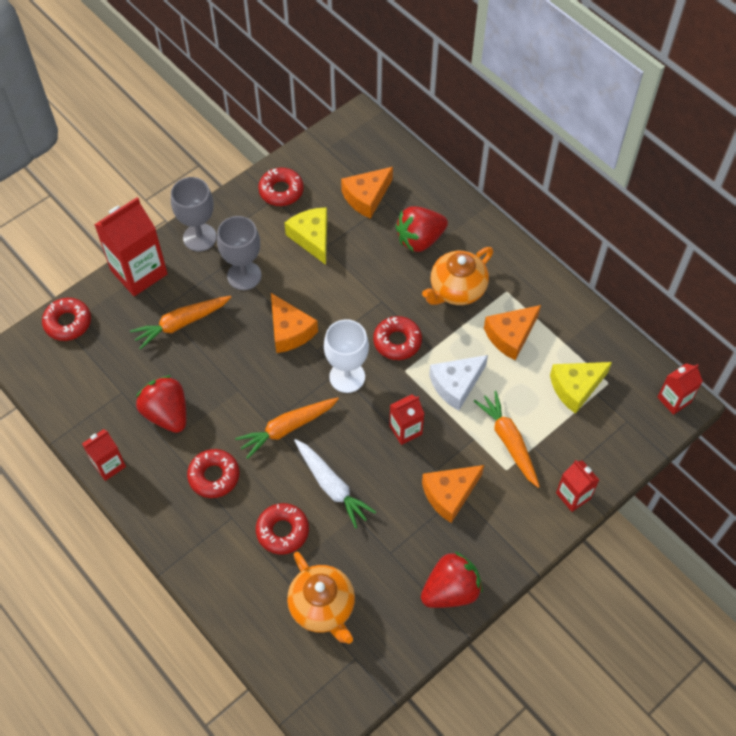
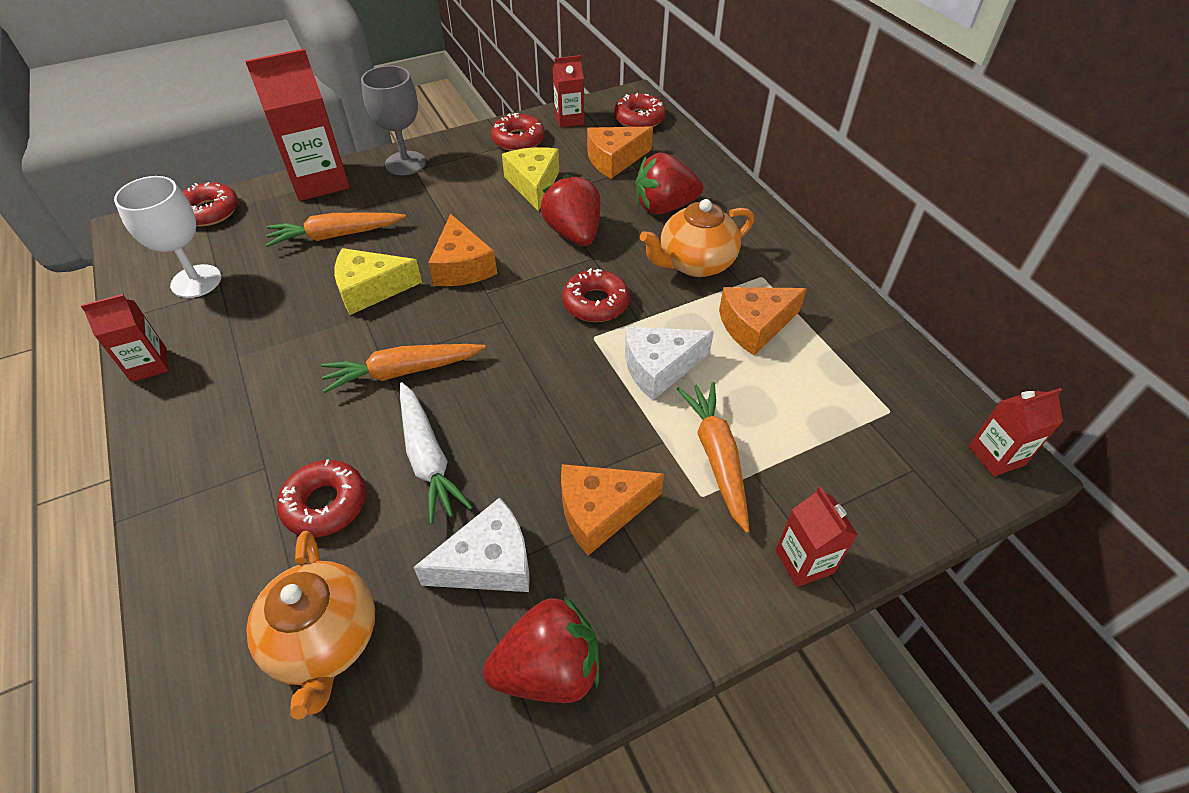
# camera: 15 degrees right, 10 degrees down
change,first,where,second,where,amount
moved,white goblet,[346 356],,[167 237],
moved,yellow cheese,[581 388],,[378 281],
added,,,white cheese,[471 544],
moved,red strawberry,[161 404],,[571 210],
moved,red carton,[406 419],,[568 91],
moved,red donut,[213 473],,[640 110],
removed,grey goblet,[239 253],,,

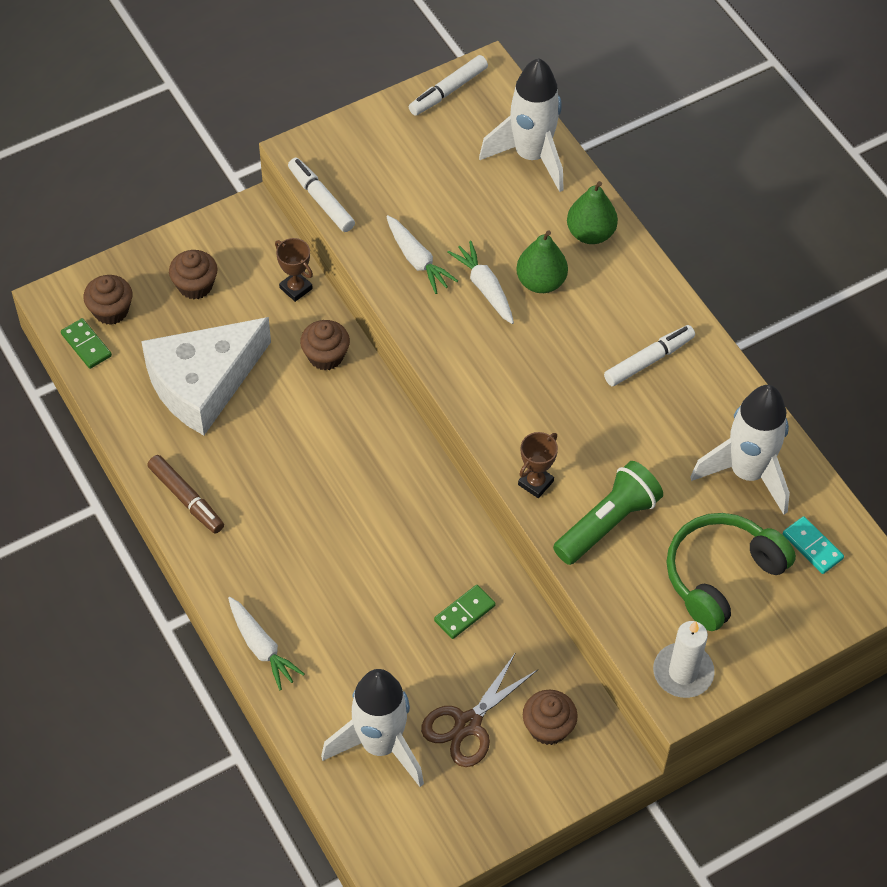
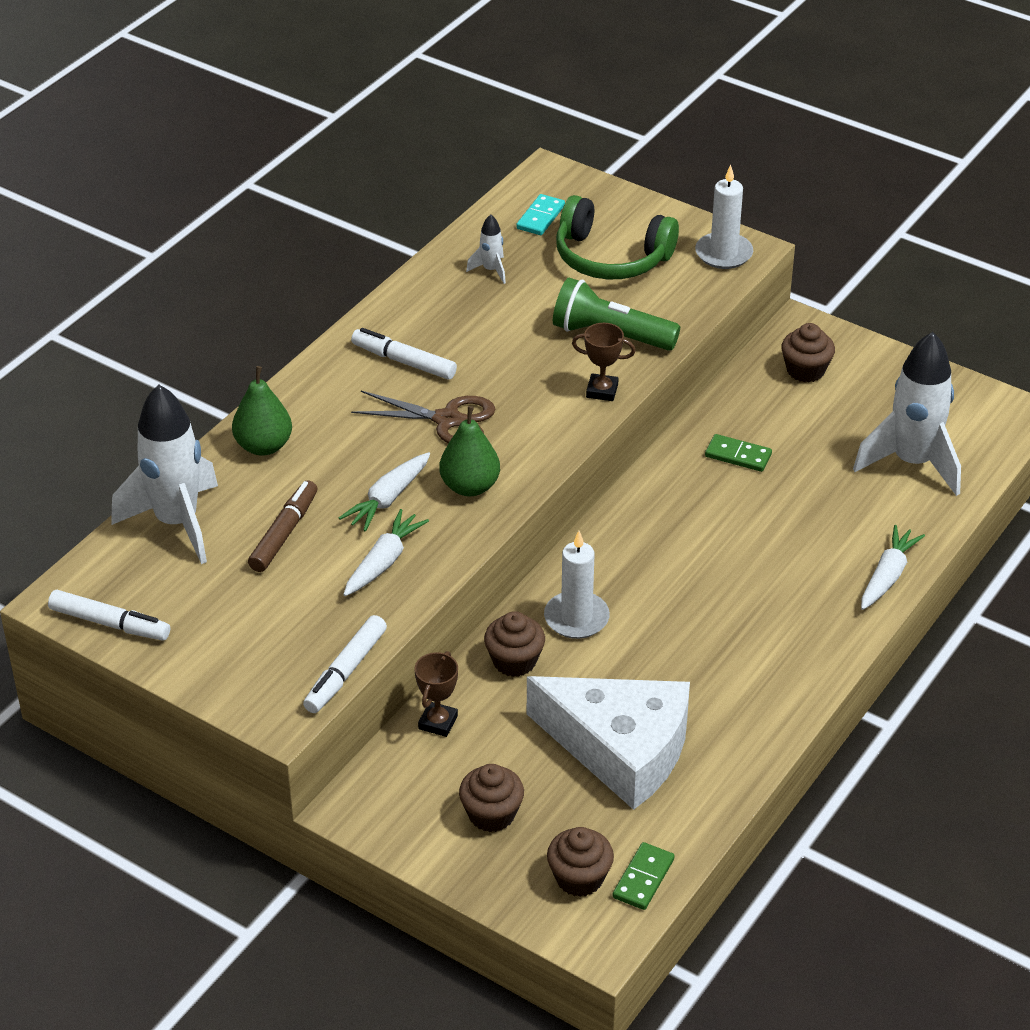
# camera: 115 degrees left, 15 degrees down
change,first,where,second,where,amount
moved,brown marker,[185 494],,[283 526],
moved,brown scissors,[479 709],,[423 417],
moved,green pear,[542 261],,[469 451],
resized,white rocket,[740 450],,[486 249],x0.43
added,,,white candle,[577 585],

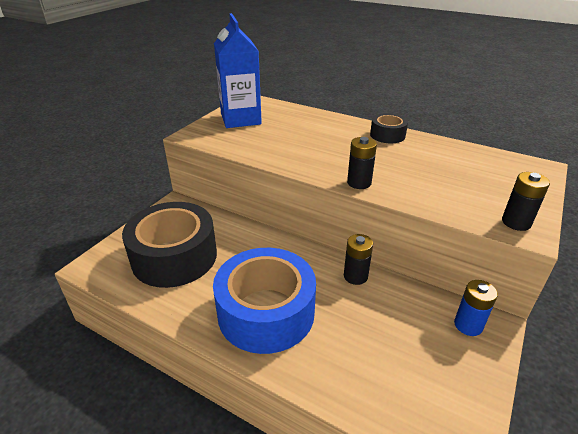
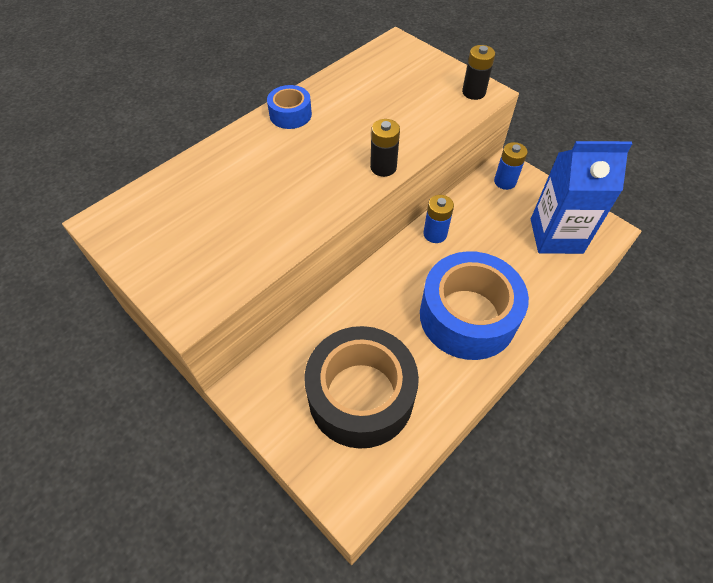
# camera: 75 degrees left, 20 degrees up
change,first,where,second,where,amount
recoloured,black tape,[389 128],blue tape,[289 107],
recoloured,black battery,[358 259],blue battery,[438 219],
moved,blue carton,[238 70],,[581 197],

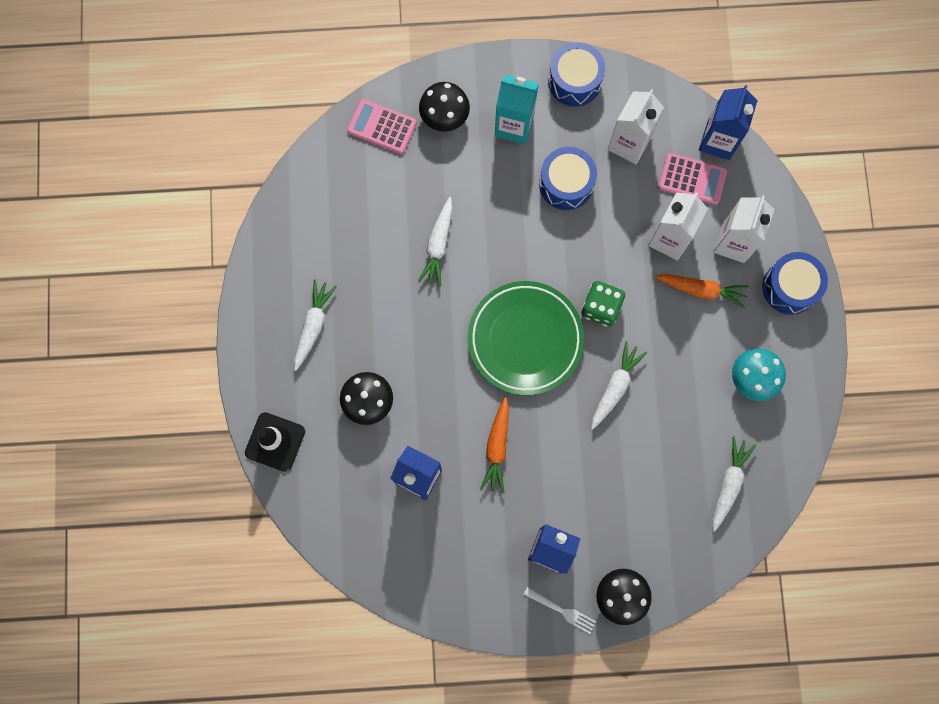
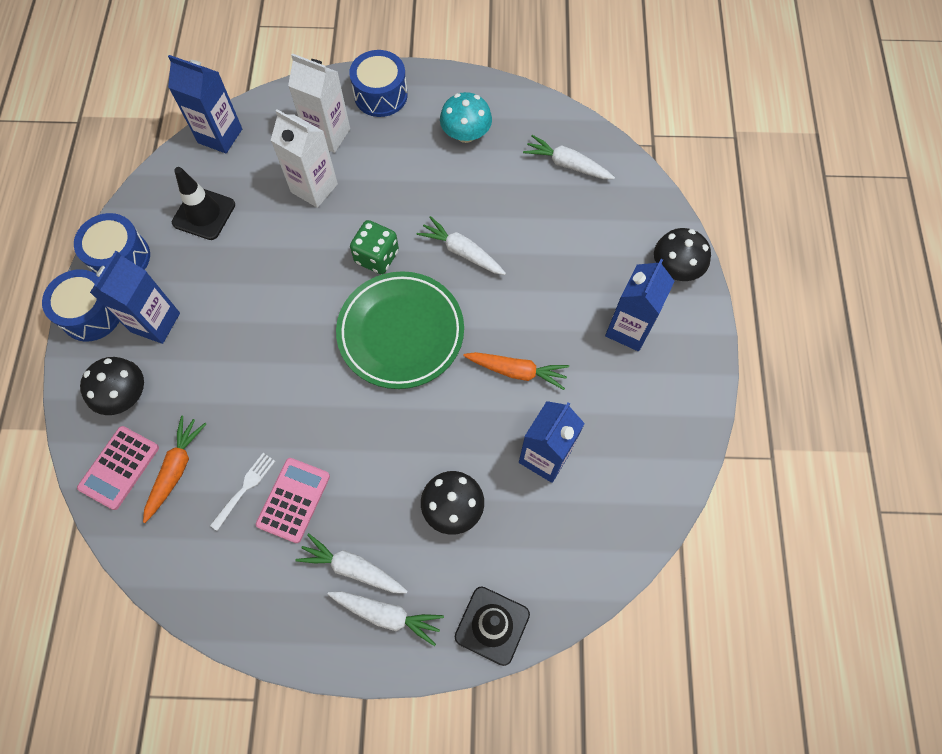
# camera: 85 degrees left, 10 degrees down
change,first,where,second,where,amount
moved,blue drum,[568 178],,[80 305],
recoloured,turquoise carton,[517 109],blue carton,[135 297],
moved,orange carrot,[702 291],,[174 469],
replaced,white carton,[636 126],black traffic cone,[203 203],
moved,white fork,[560 610],,[242 492],
moved,pink calculator,[692 179],,[293 500],
moved,white carrot,[435 242],,[386 618],

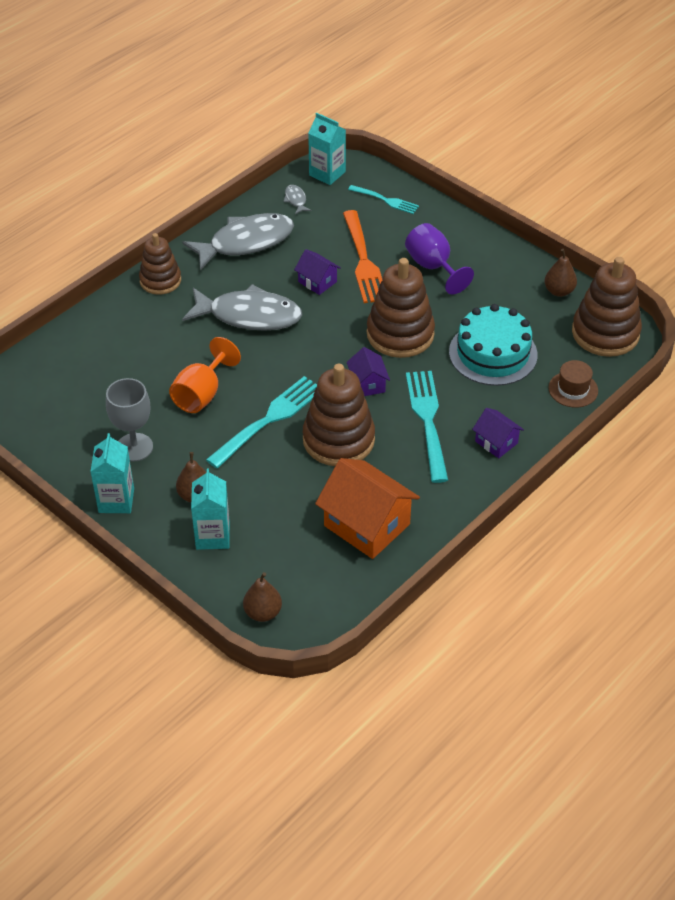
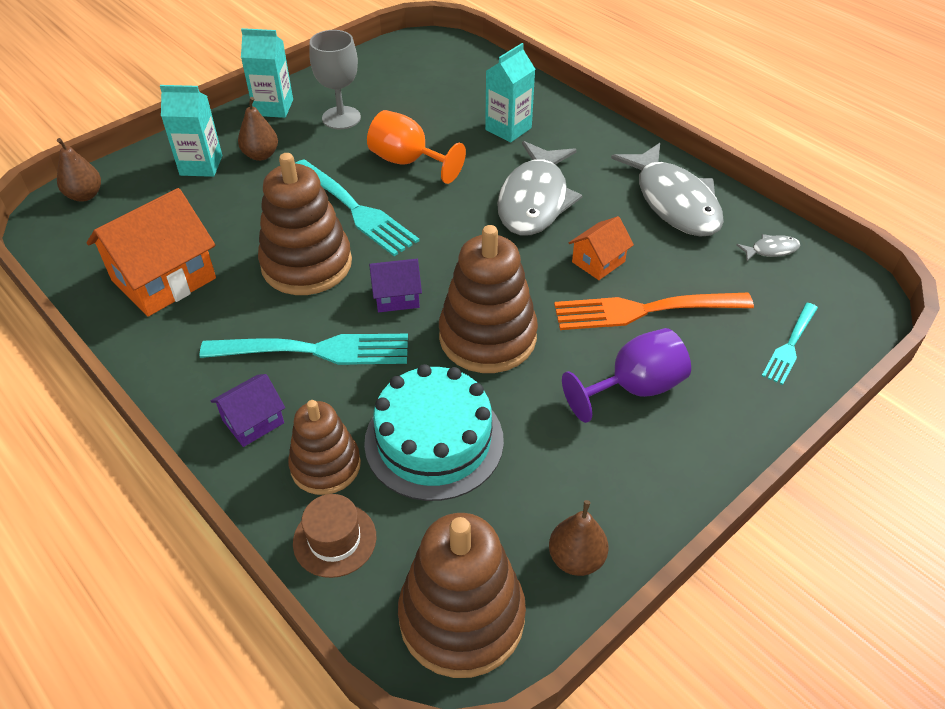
# camera: 95 degrees right, 0 degrees up
change,first,where,second,where,amount
moved,brown stacking toy,[160 264],,[324 447],
moved,turquoise carton,[327 149],,[510 93],
recoloured,purple house,[317 272],orange house,[601 248],

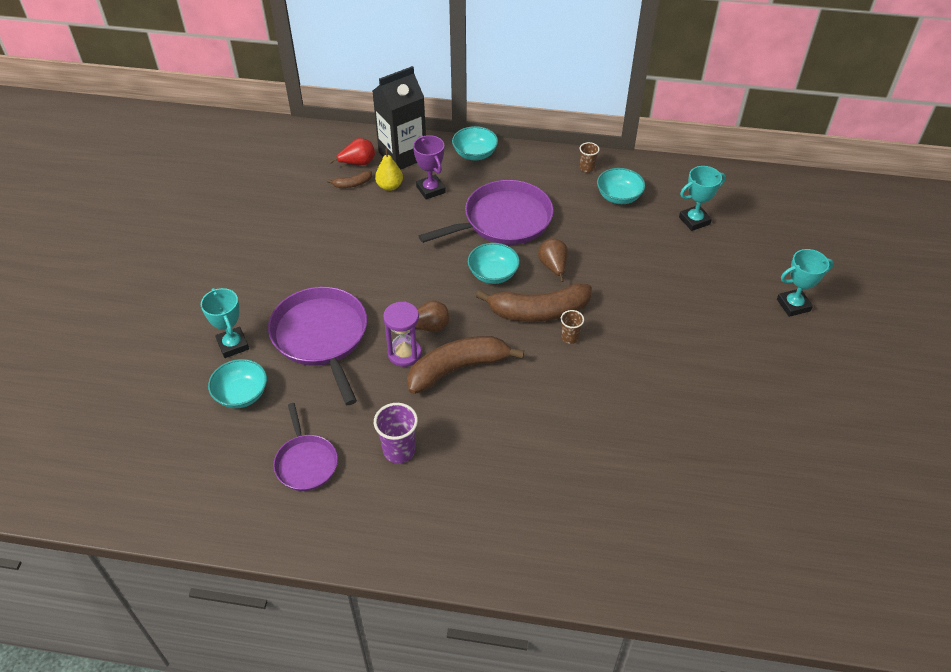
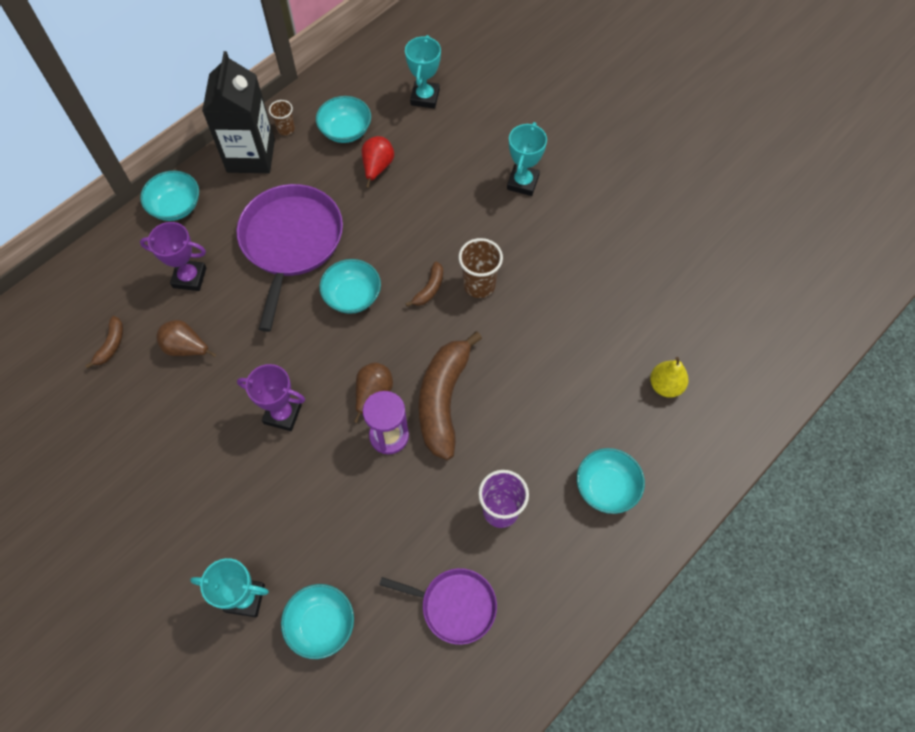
# camera: 55 degrees left, 15 degrees up
change,first,where,second,where,amount
moved,brown pear,[553 260],,[186 338],
moved,black carton,[399 118],,[238 112],
added,,,purple trophy,[271 397],
moved,red pear,[352 151],,[378 162],
resized,brown banana,[534 302],,[424 284],x0.45
resized,brown cup,[572 327],,[481 268],x1.65
moved,turquoise trophy,[805 283],,[527 159],
added,,,turquoise bowl,[611 481],
moved,yellow pear,[389 169],,[669 377],
removed,purple pan,[317 346],,,

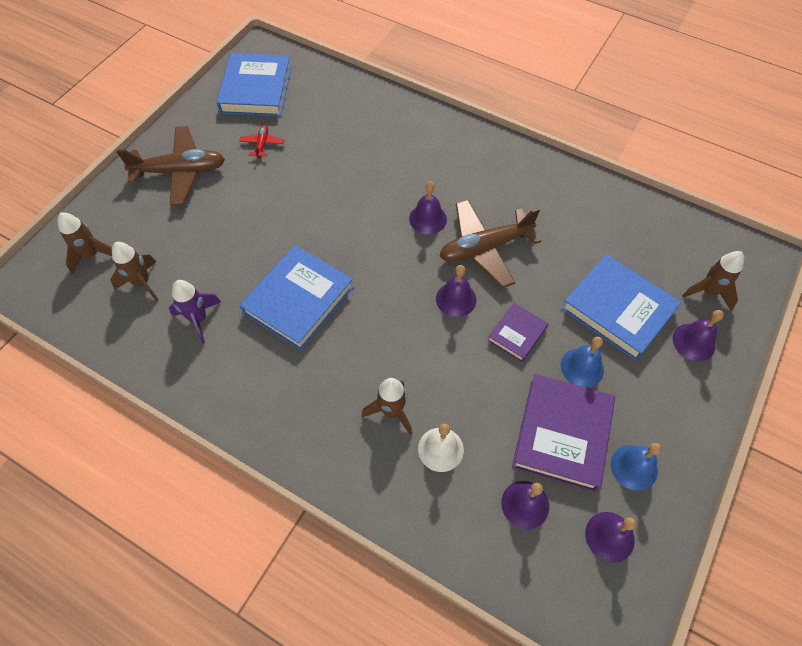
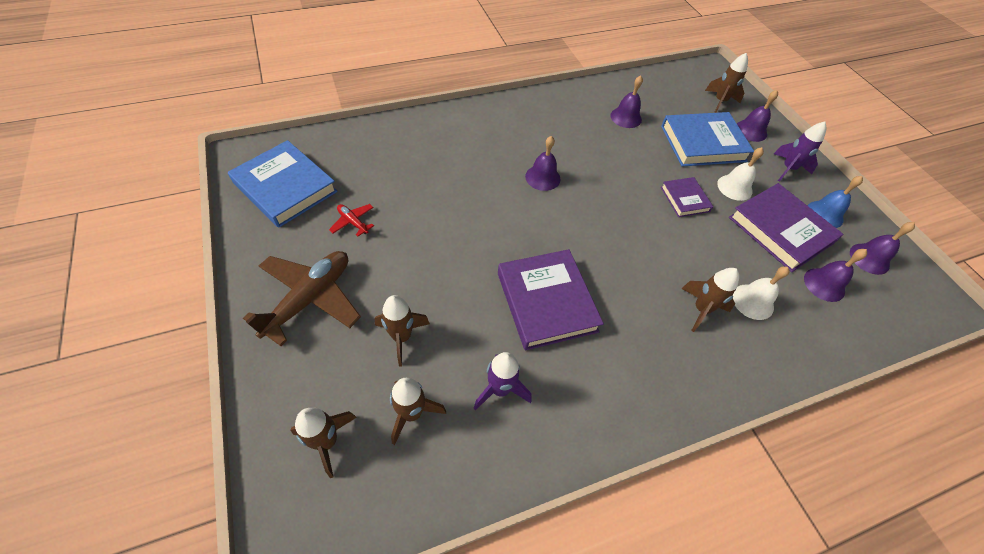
# camera: 55 degrees left, 5 degrees down
change,first,where,second,where,amount
added,,,brown rocket,[402 331],
recoloured,blue book,[296 298],purple book,[551 299],
moved,purple bell,[456 291],,[626 102],
recoloured,blue bell,[582 362],white bell,[740 174],
added,,,purple rocket,[800 152],
removed,brown plane,[490 244],,,

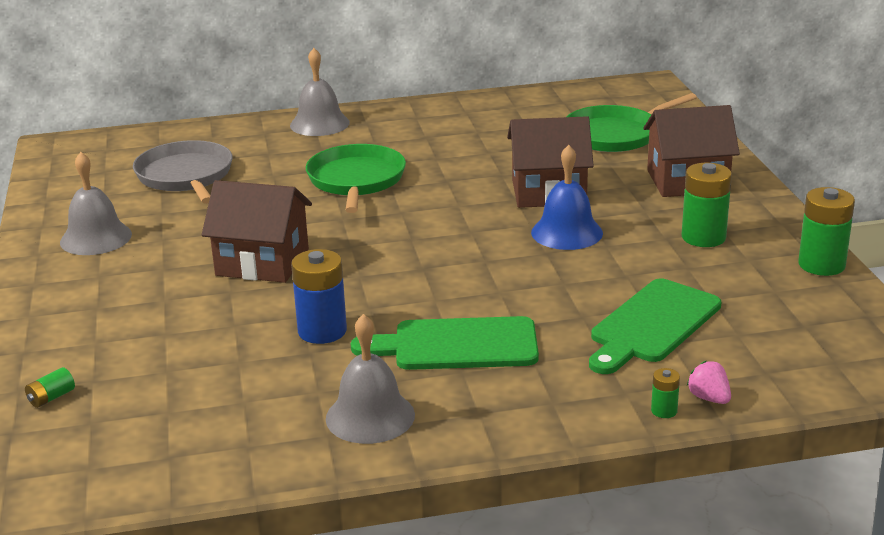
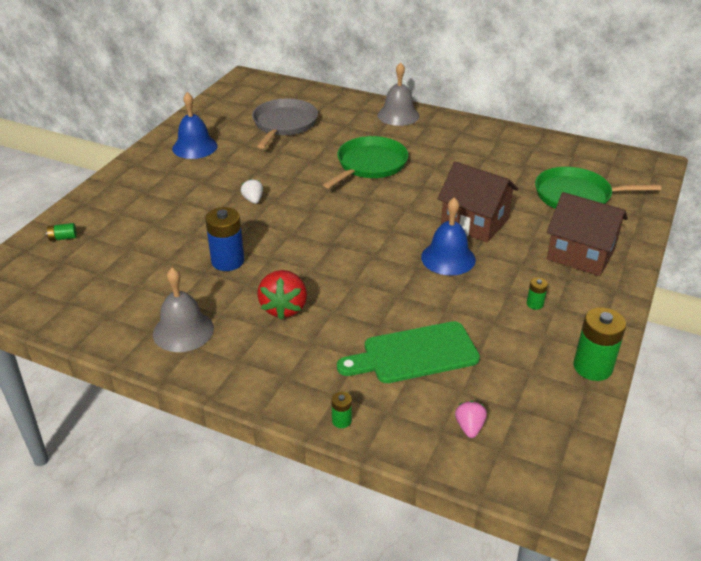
# camera: 35 degrees right, 10 degrees up
change,first,where,second,where,amount
recoloured,grey bell,[96 203],blue bell,[194 125],
replaced,brown house,[257 231],white strawberry,[252 191],
replaced,green cutting board,[445 343],red strawberry,[282 295],
moved,pink strawberry,[709 382],,[471 419],
resized,green battery,[707 205],,[537 294],x0.48

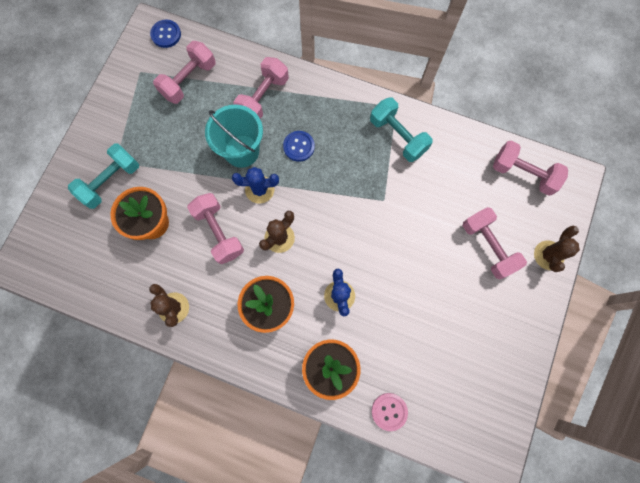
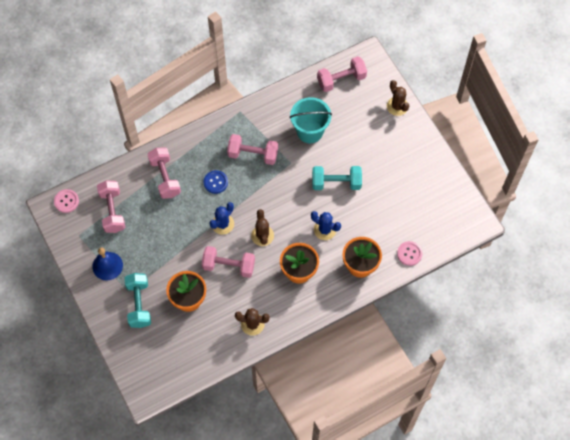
# camera: 50 degrees left, 10 degrees down
change,first,where,second,where,amount
recoloured,blue button,[165 34],pink button,[66 201],
added,,,blue bell,[107 264],
moved,pink dumbbell,[495 243],,[252 149],
moved,turquoise bucket,[234 136],,[310 120],
moved,turquoise dumbbell,[401 129],,[337 178],

